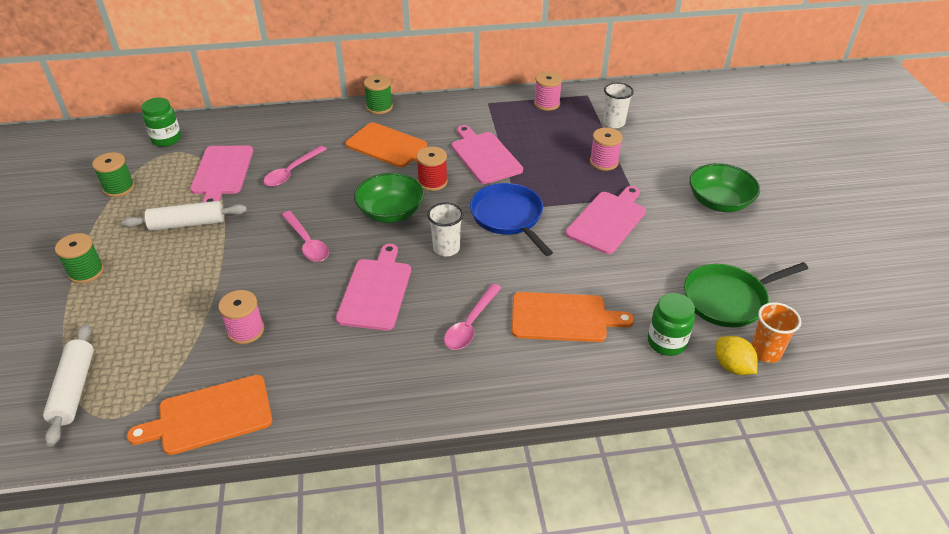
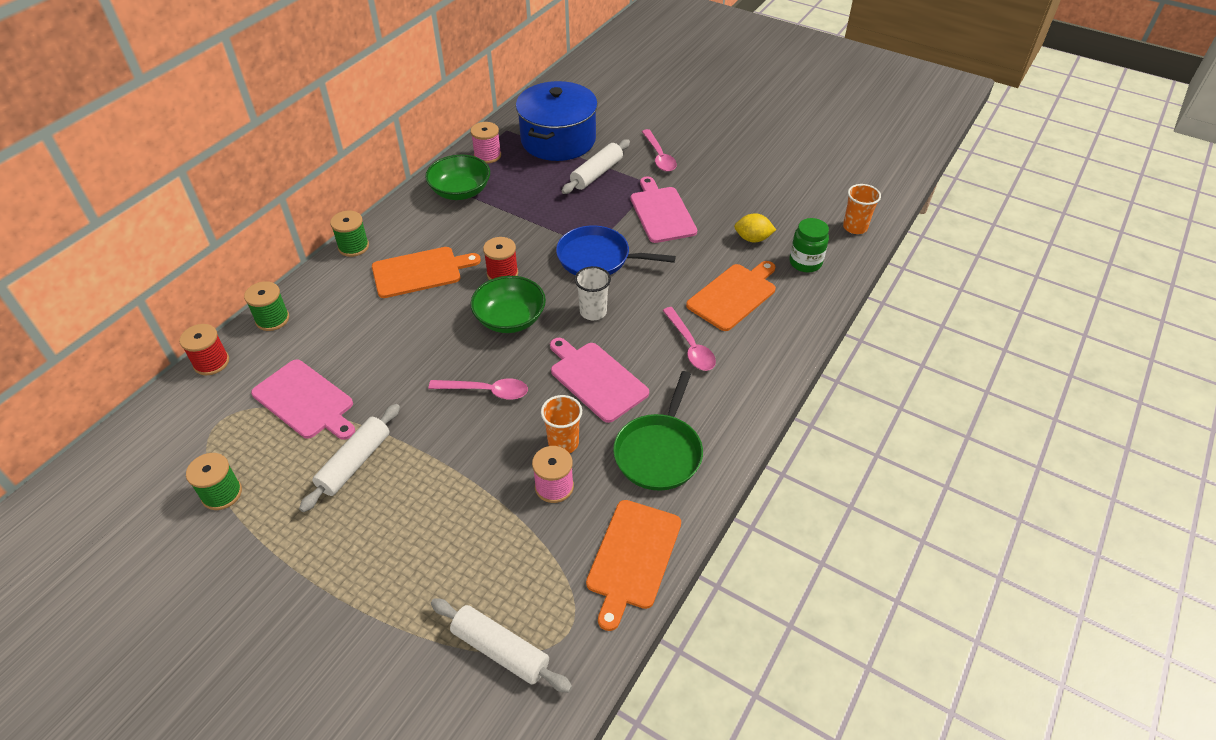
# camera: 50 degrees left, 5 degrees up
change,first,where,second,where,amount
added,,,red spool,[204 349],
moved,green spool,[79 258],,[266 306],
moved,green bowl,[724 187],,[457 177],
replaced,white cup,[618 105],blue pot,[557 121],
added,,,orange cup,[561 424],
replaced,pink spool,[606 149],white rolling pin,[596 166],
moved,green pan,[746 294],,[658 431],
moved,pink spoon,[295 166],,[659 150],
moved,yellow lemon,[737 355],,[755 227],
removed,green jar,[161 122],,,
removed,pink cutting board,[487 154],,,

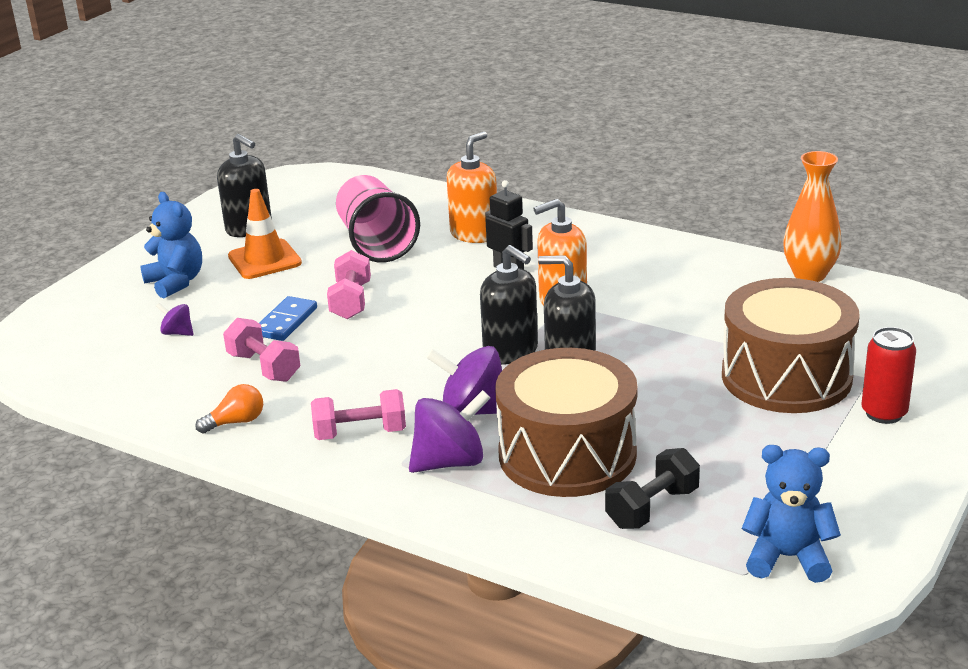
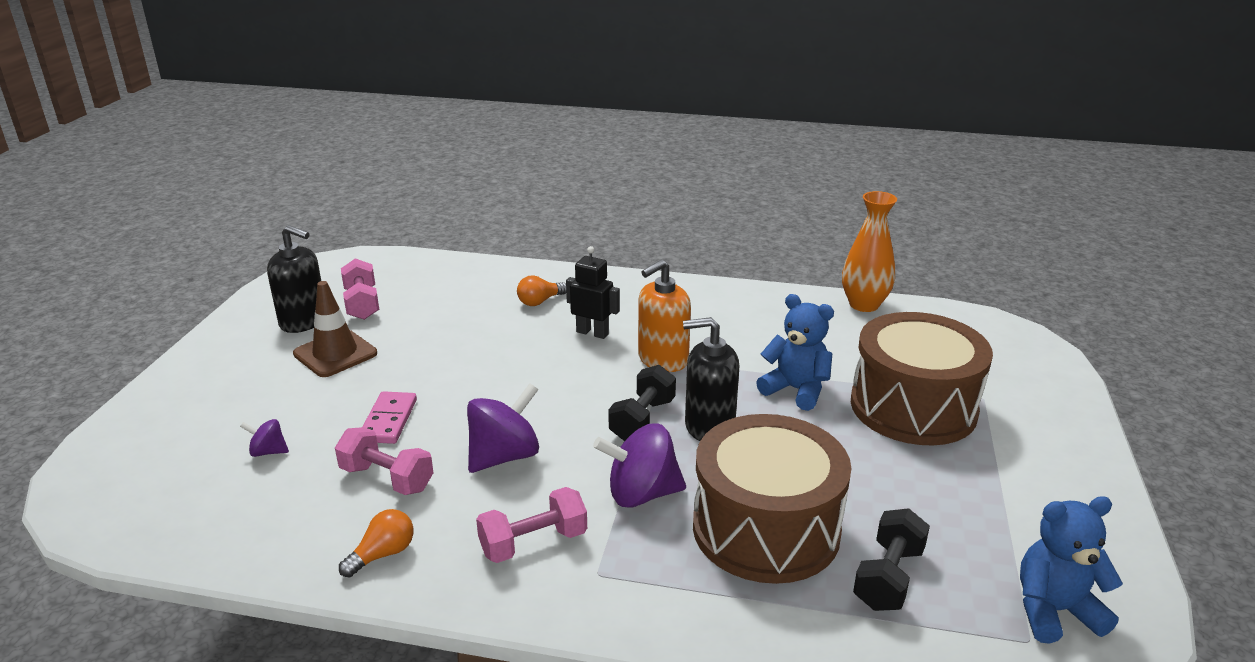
# camera: 20 degrees left, 0 degrees up
change,first,where,second,where,amount
recoloured,orange traffic cone,[265 234],brown traffic cone,[335 329],
moved,pink dumbbell,[349 284],,[360 289],
recoloured,blue domino,[288 318],pink domino,[389 417],
moved,purple spinning top,[449 431],,[503 428],
replaced,orange soap dispenser,[472 187],orange light bulb,[541 290],
replaced,black soap dispenser,[509 305],black dumbbell,[642 403],
moved,blue teddy bear,[171 245],,[795 352],
removed,pink cup,[378 219],,,
removed,red can,[888 375],,,

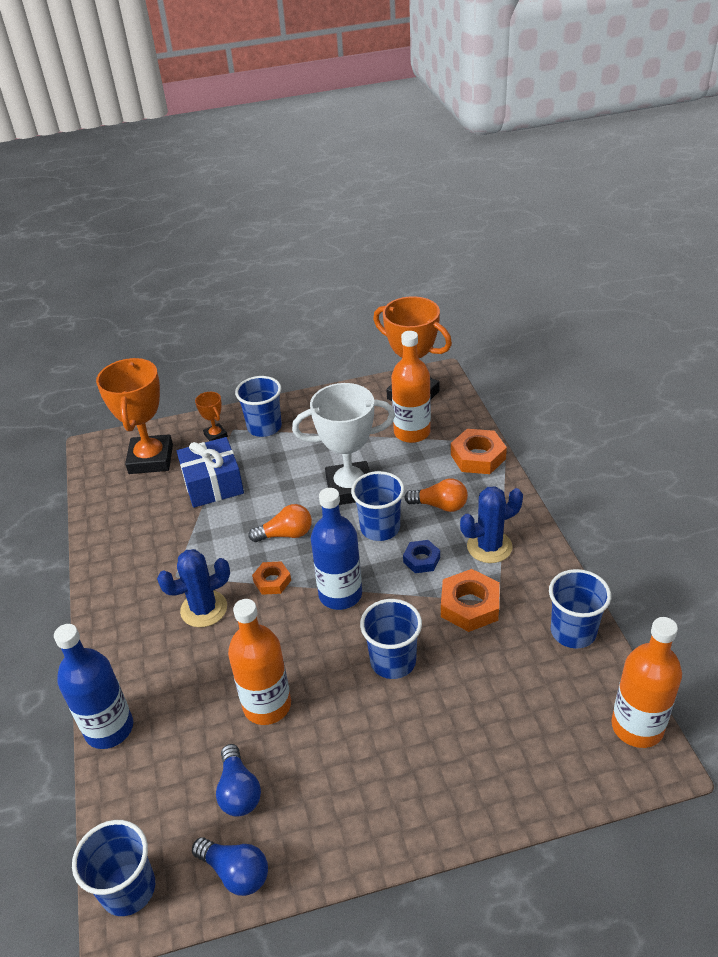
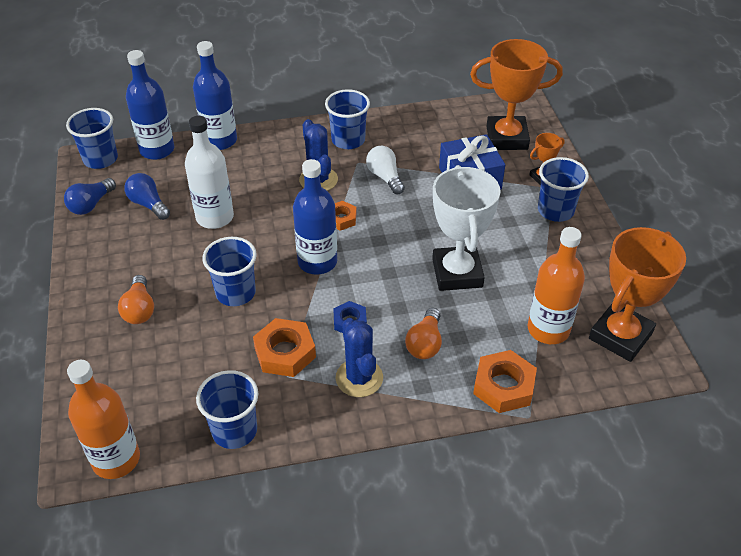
# camera: 90 degrees right, 5 degrees up
change,first,where,second,where,amount
moved,orange light bulb,[280 523],,[136 299],
turned,blue light bulb,[238 780],,[147 196],60 degrees clockwise
added,,,blue bottle,[150 105],
recoloured,orange bottle,[259 662],white bottle,[209 172],
moved,blue cup,[378 506],,[347 119],
added,,,white light bulb,[385 170],

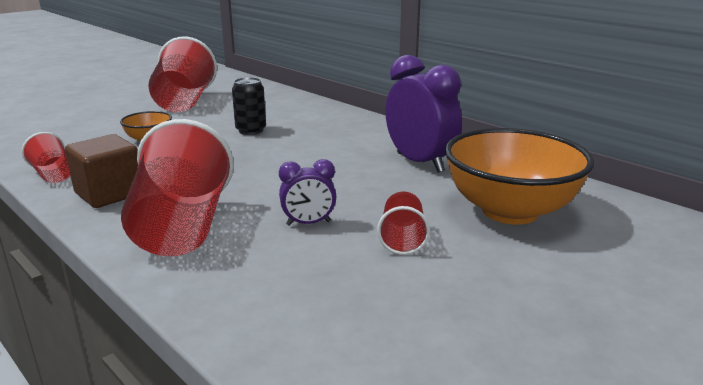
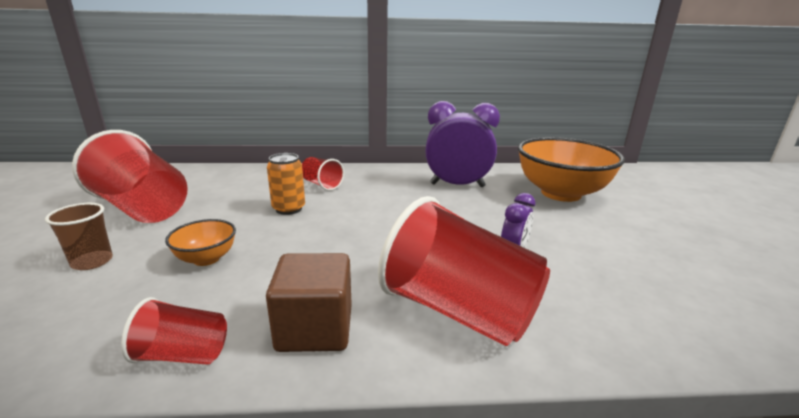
# camera: 50 degrees left, 0 degrees up
change,first,where,second,where,amount
added,,,brown cup,[79 236],
recoloured,black can,[249 106],orange can,[286 184],
moved,red cup,[403 223],,[323 174],

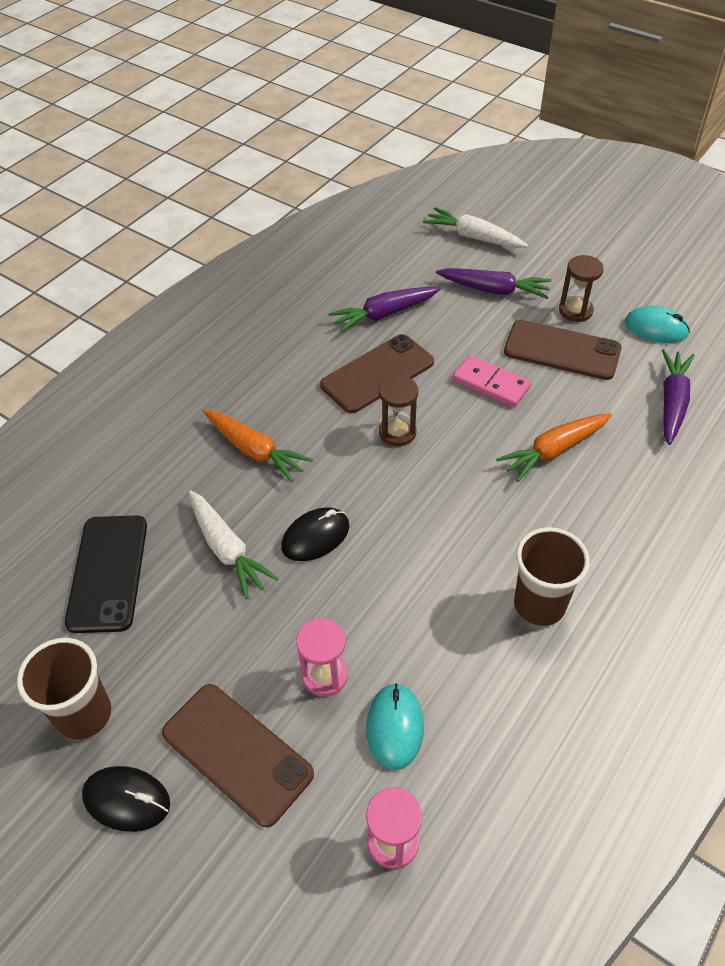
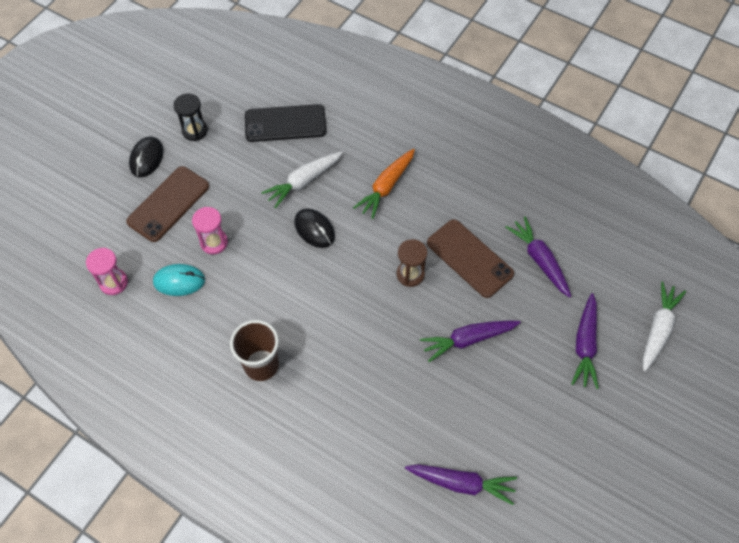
# camera: 85 degrees right, 10 degrees up
change,first,where,second,where,amount
replaced,brown cup,[64 689],black hourglass,[190 117],
replaced,pink domino,[492 381],purple carrot,[470 341],
removed,orange carrot,[554 447],,,
removed,brown phone,[563 350],,,
removed,brown hourglass,[581 288],,,
removed,turquoise mouse,[657 324],,,

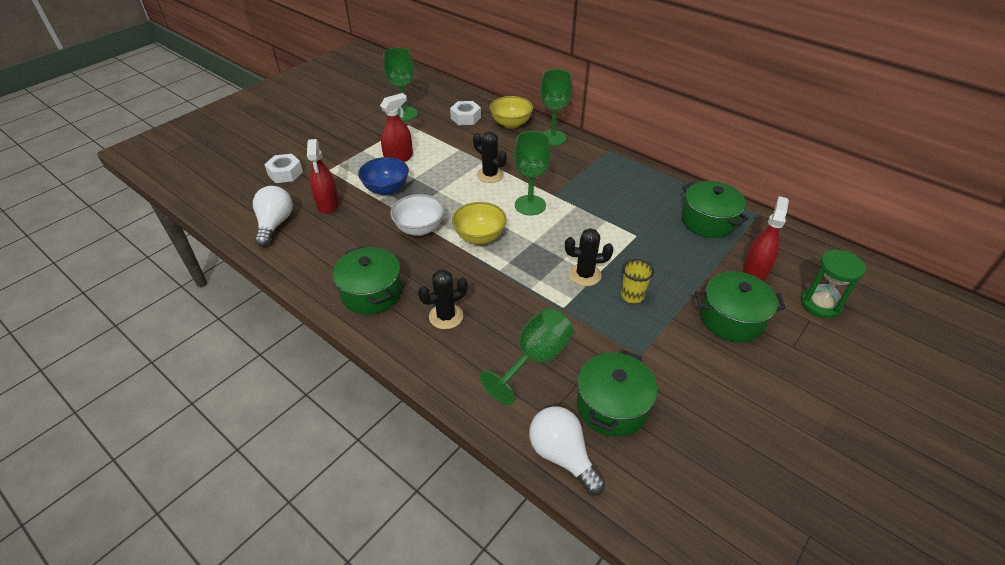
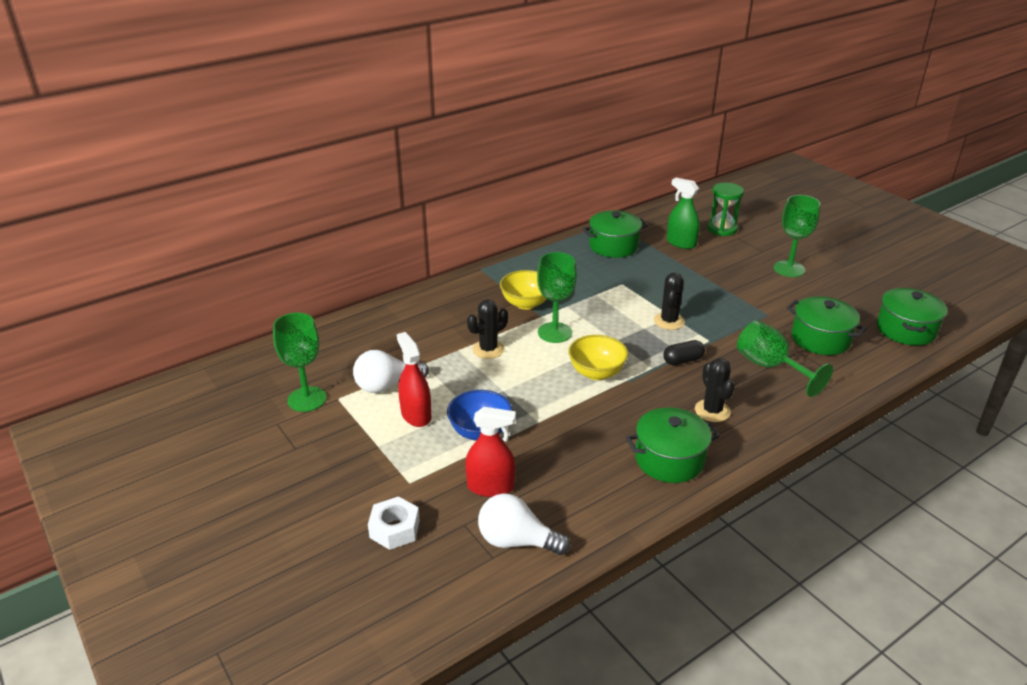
# camera: 75 degrees left, 10 degrees down
change,first,where,second,where,amount
moved,white light bulb,[567 450],,[391 371],
moved,yellow bowl,[511 112],,[523 290],
added,,,black capsule,[684 352],
recoloured,red spray bottle,[766 238],green spray bottle,[683 213],
moved,green goblet,[556 107],,[797 236],
moved,green pot,[740 306],,[912 316],
removed,white bowl,[417 215],,,
removed,white nut,[465 113],,,
removed,yellow cup,[637 281],,,

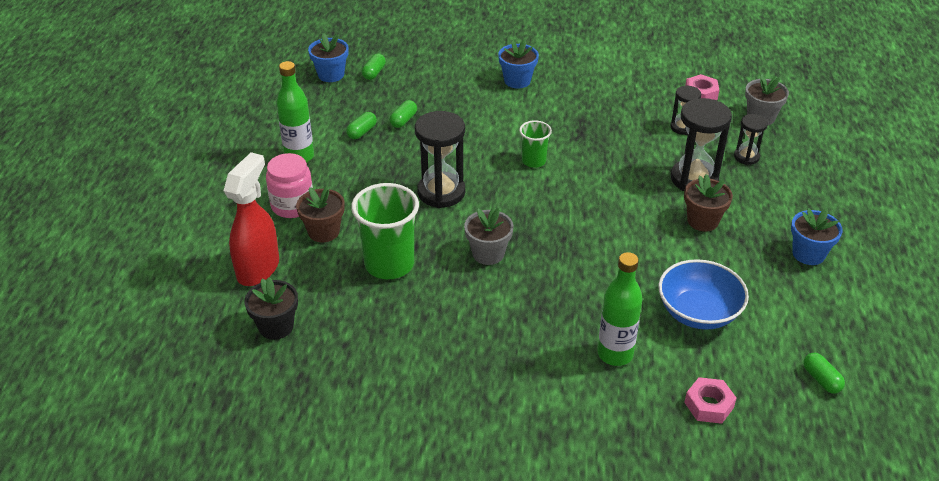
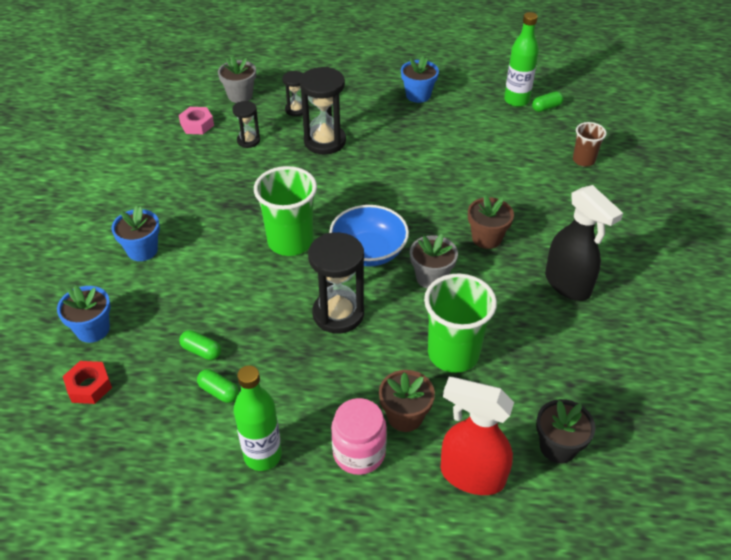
# camera: 90 degrees left, 5 degrees up
change,first,where,second,where,amount
moved,blue flower pot,[328 57],,[84 314],
replaced,green capsule,[374 67],red nut,[87 382],
resized,green cup,[535 144],,[285 211],x1.83
moved,blue bowl,[703 294],,[369 236],
moved,brown flower pot,[708 203],,[491 221],
moved,green bottle,[620 309],,[521 59],
added,,,black spray bottle,[584 243],
replaced,pink nut,[710 400],brown cup,[590 144],

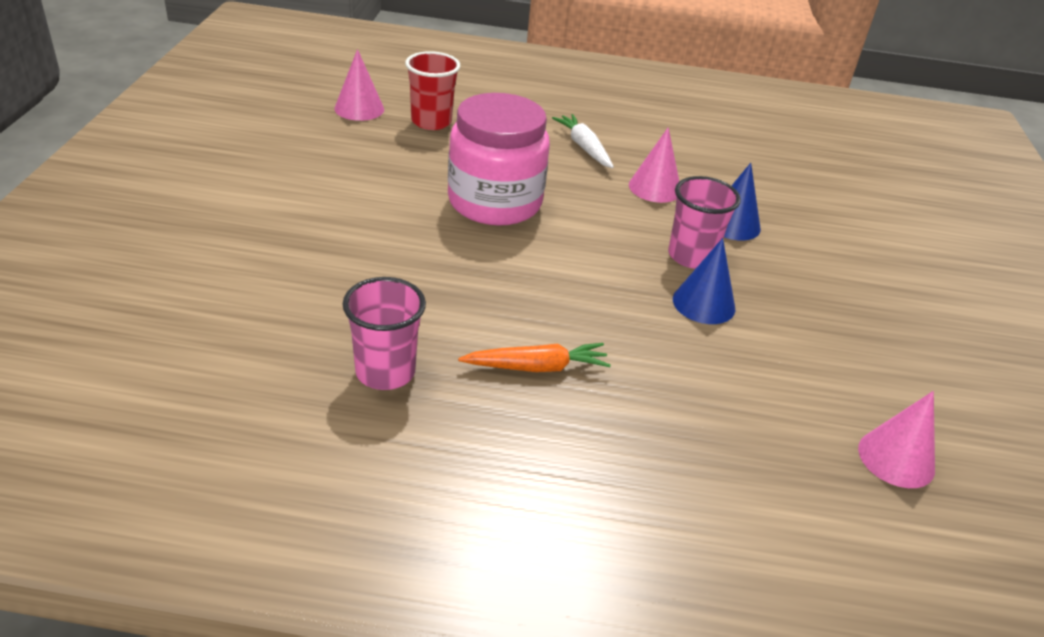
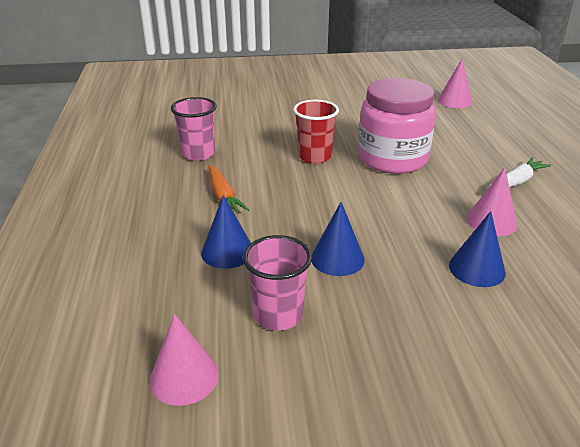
# camera: 80 degrees right, 5 degrees down
change,first,where,second,where,amount
added,,,blue cone,[226 232],
moved,pink cup,[704 222],,[277 283],
moved,red cup,[432 90],,[316 132],

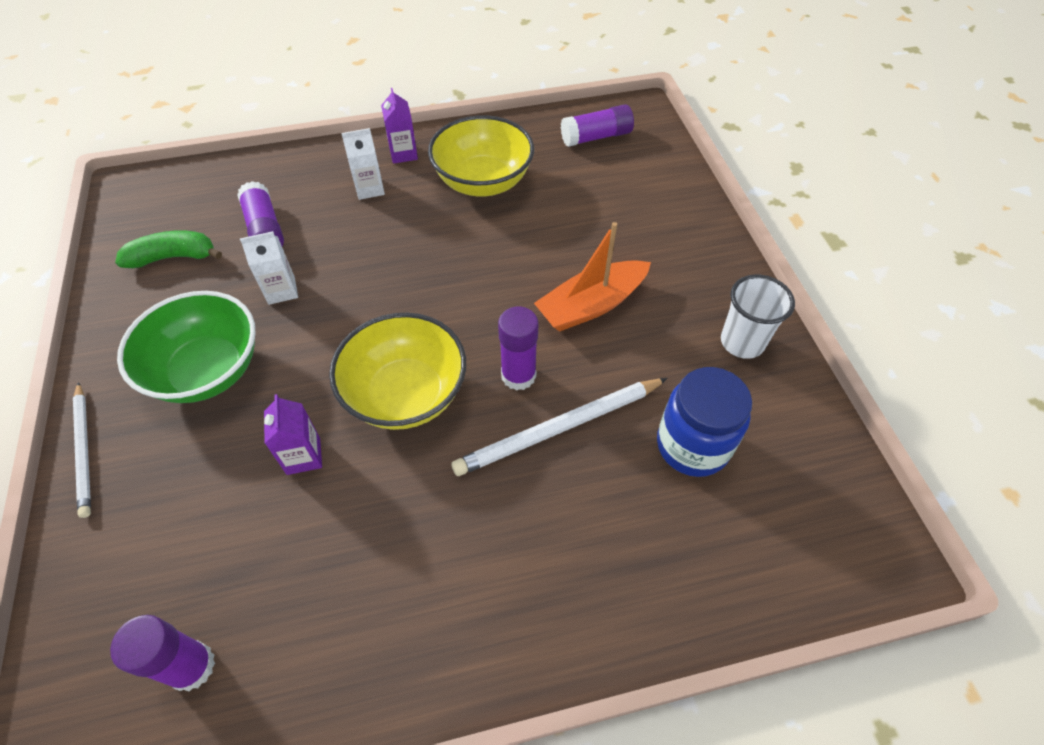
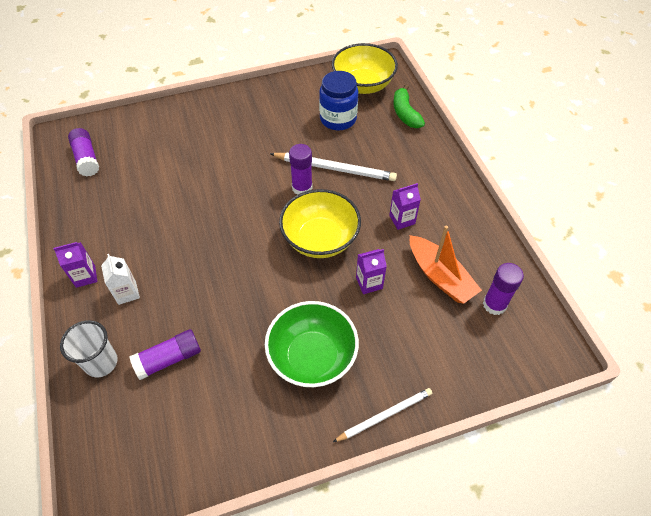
# camera: 95 degrees left, 0 degrees up
change,first,where,second,where,amount
moved,white cup,[758 317],,[89 349],
turned,white pencil,[560 427],,[333 166],45 degrees counterclockwise
moved,yellow bowl,[481 156],,[365 68],
added,,,purple carton,[405 206],
moved,green banana,[168 249],,[409 106],
moved,orange boat,[592 277],,[446 265],
removed,white carton,[269 268],,,

